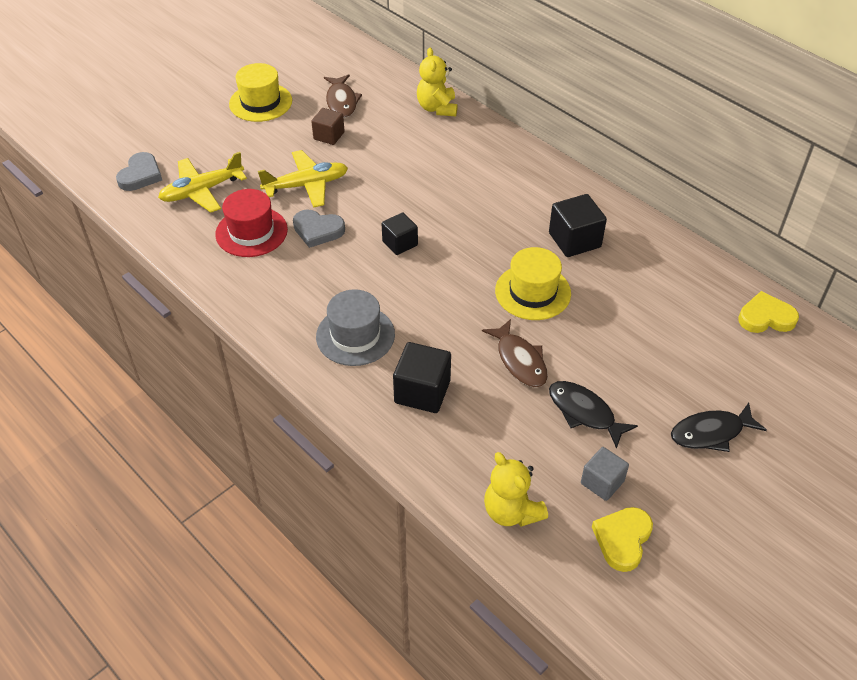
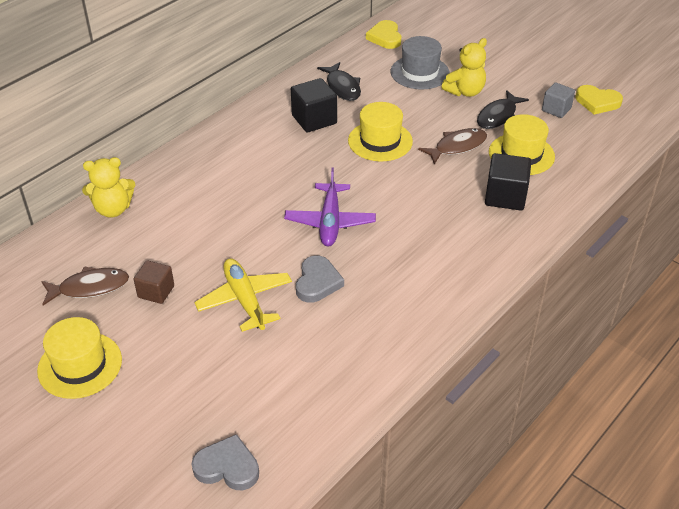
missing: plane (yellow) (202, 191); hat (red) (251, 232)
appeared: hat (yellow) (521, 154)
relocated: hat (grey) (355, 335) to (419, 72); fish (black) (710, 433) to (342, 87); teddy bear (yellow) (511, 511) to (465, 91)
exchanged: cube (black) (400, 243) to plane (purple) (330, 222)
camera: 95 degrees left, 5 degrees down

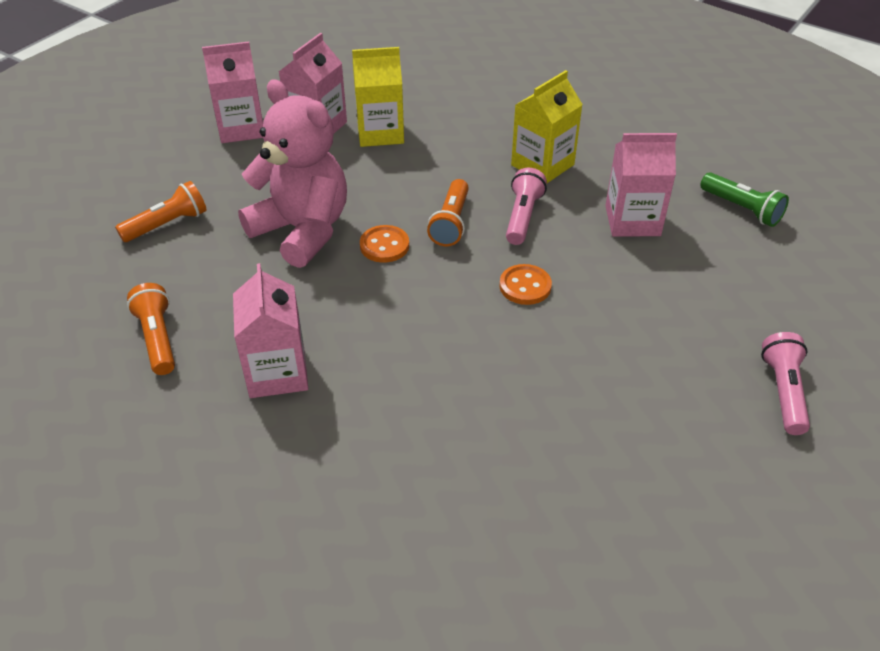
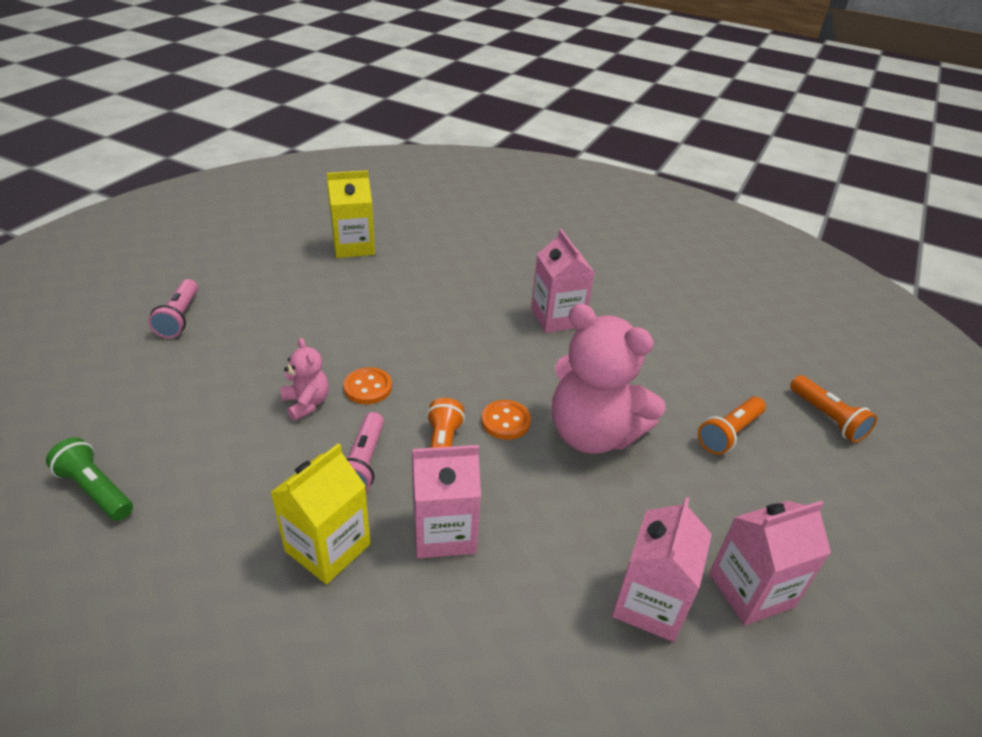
appeared: teddy bear (pink) (306, 403)
relocated: carton (yellow) (380, 133) to (353, 246); carton (pink) (632, 221) to (444, 531); flashlight (orange) (157, 338) to (827, 418)
camera: 170 degrees right, 5 degrees down

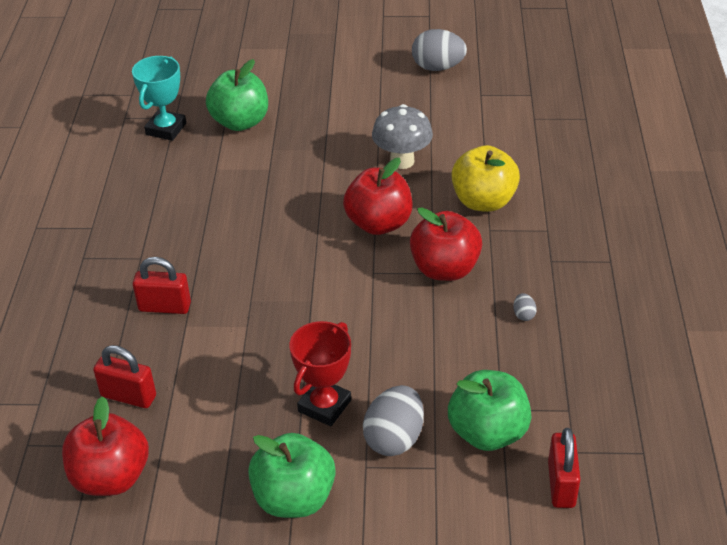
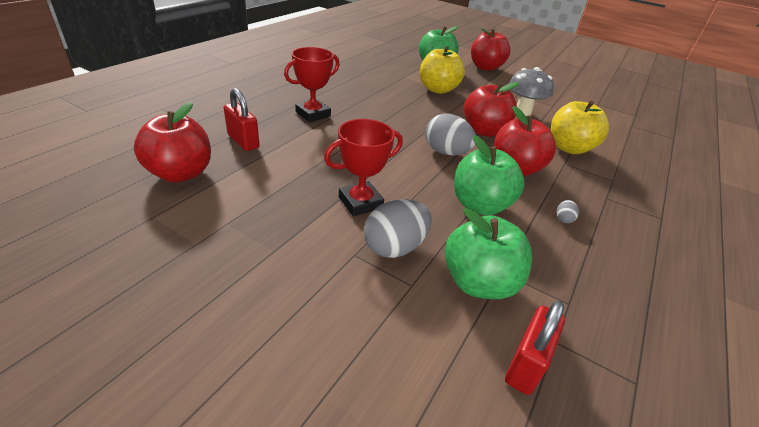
missing: trophy (turquoise) (166, 129)
appeared: apple (red) (485, 67); apple (yellow) (438, 89)
relocated: egg (grey) (437, 67) to (446, 152); apple (green) (294, 498) to (480, 205)
exchanged: padlock (red) (165, 307) to trophy (red) (313, 114)
camera: 25 degrees right, 5 degrees down

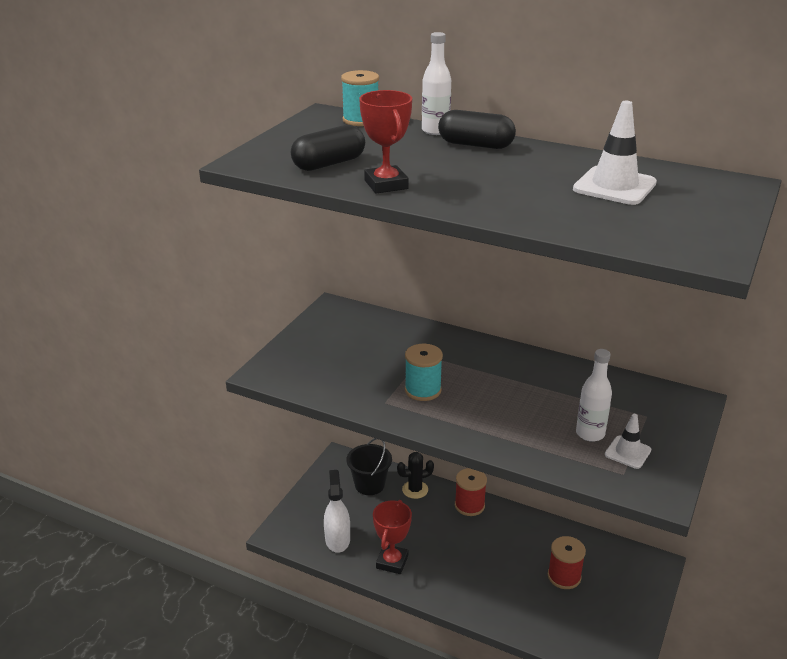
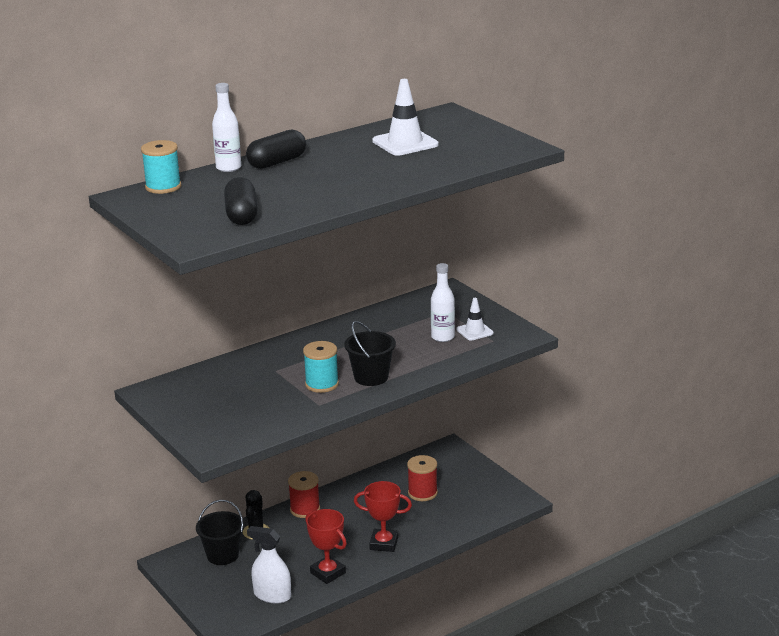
appeared: bucket (black) (371, 377)
relocated: trophy (red) (386, 184) to (384, 543)
camera: 60 degrees left, 5 degrees down

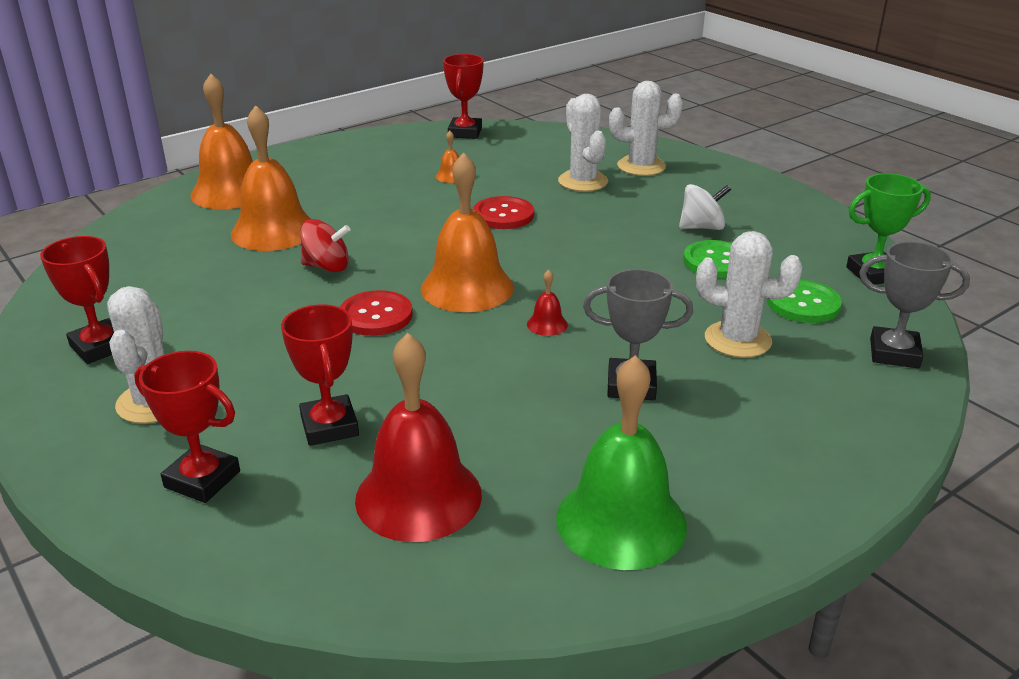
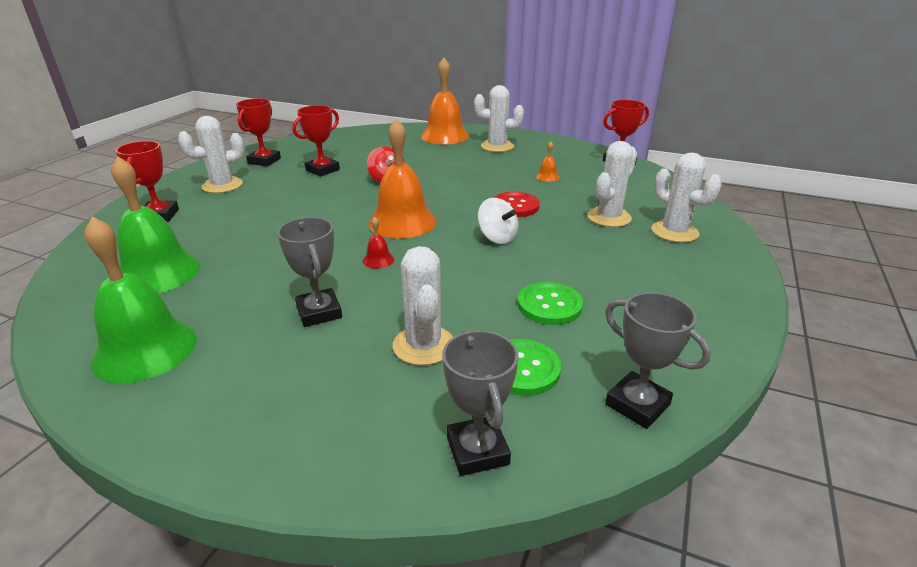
missing: bell (orange) (273, 231); button (red) (376, 315)
appeared: cactus (white) (497, 146)
relocated: spinning top (white) (702, 227) to (497, 237); trophy (red) (329, 426) to (322, 170)
colour: trophy (green) (873, 274) to trophy (grey) (637, 404); bell (red) (418, 496) to bell (green) (158, 273)
camera: 60 degrees right, 0 degrees up

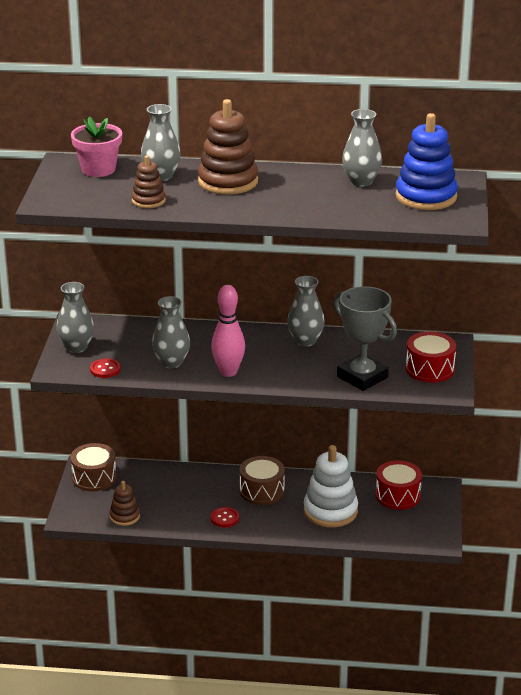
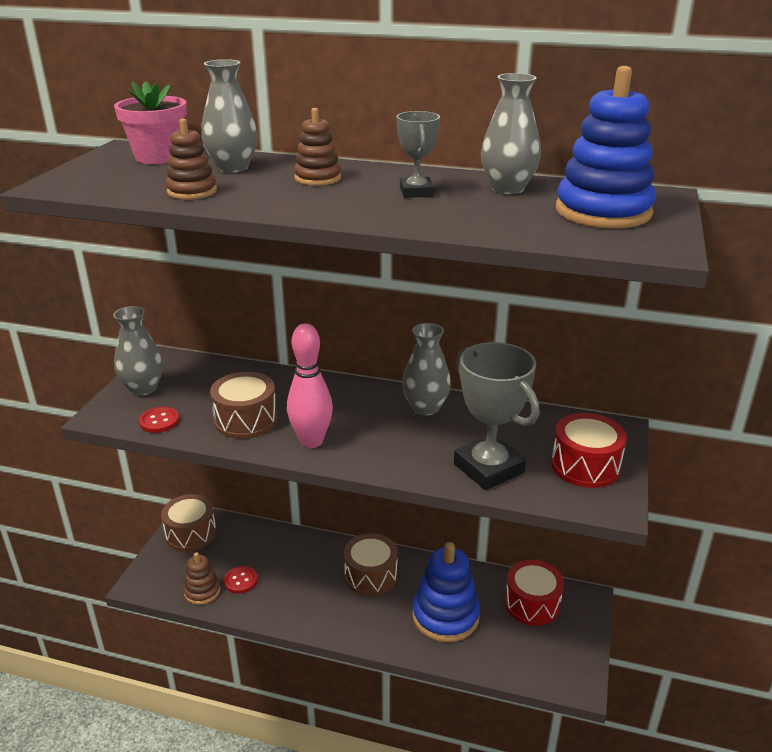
appeared: trophy (grey) (416, 192)
relocated: button (red) (224, 518) to (240, 581)
exchanged: vase (grey) (171, 362) to drum (brown) (246, 420)
colour: stacking toy (white) (330, 511) to stacking toy (blue) (445, 616)
size: stacking toy (brown) (228, 181) = (317, 178) x0.55
camera: 10 degrees right, 0 degrees up

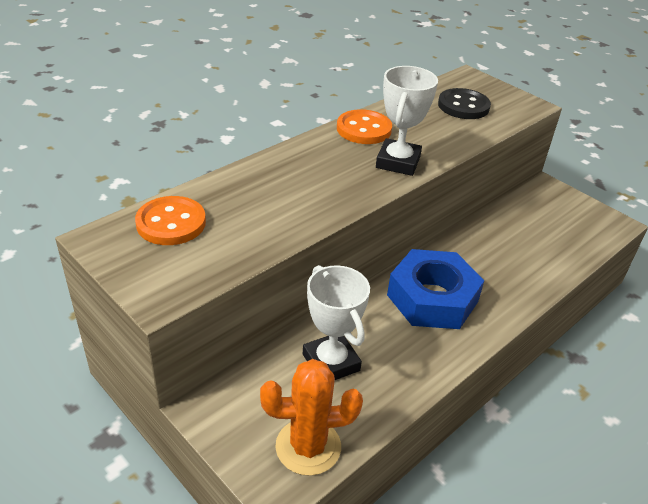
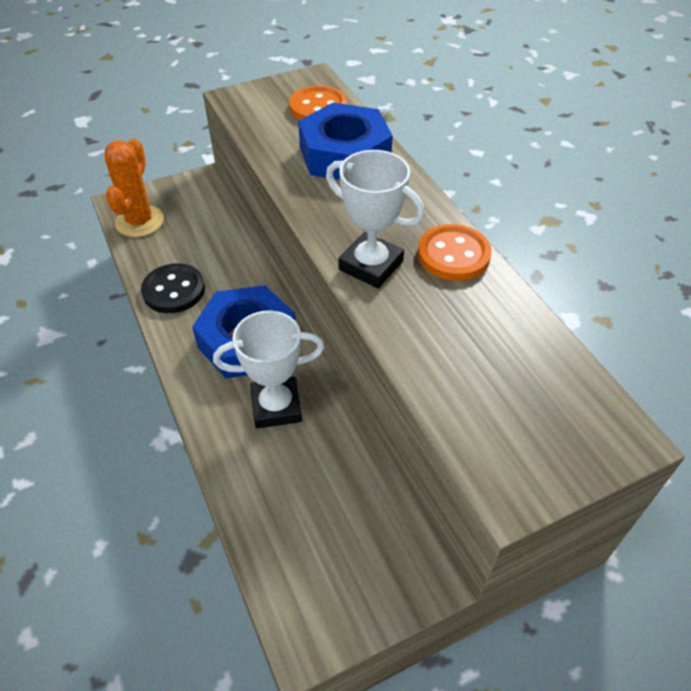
appeared: nut (blue) (344, 154)
relocated: button (black) (463, 106) to (174, 290); trophy (white) (331, 362) to (276, 406)
camera: 110 degrees right, 10 degrees up

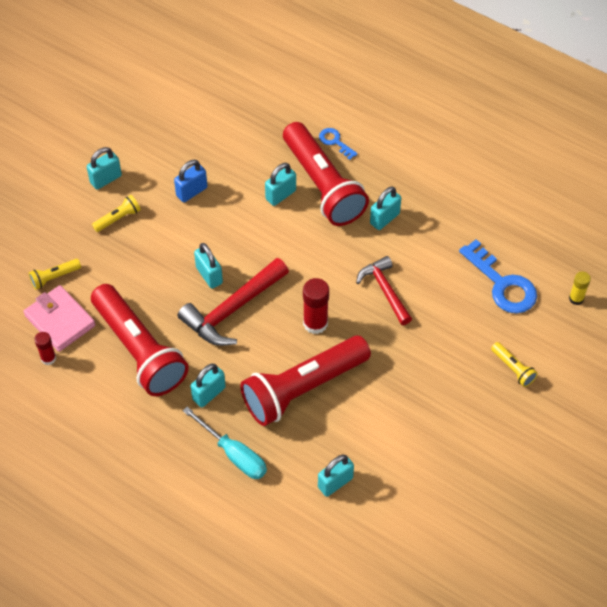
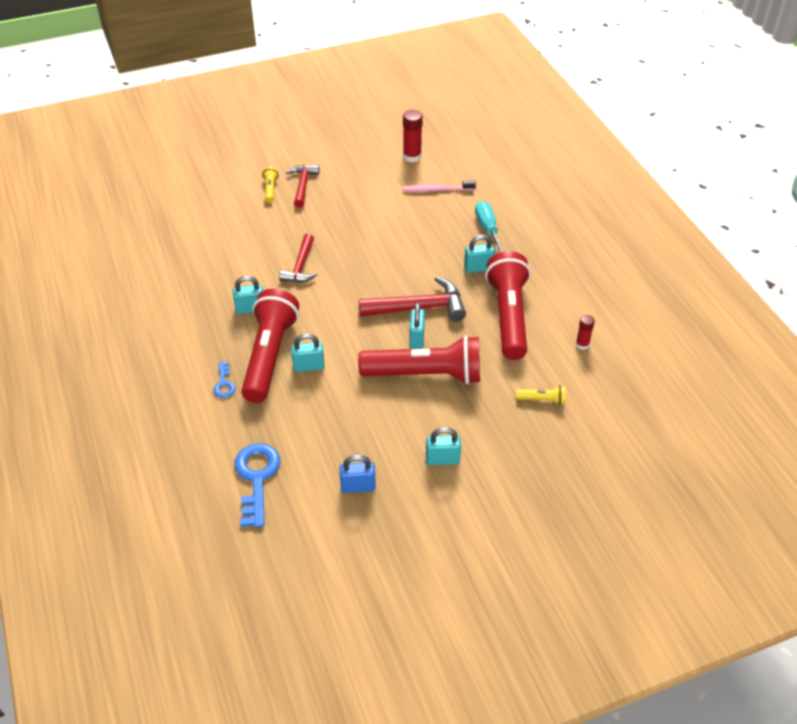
missing: flashlight (yellow) (118, 218); glue stick (yellow) (576, 298); wallet (pink) (60, 320)
appeared: hammer (red) (303, 185)
relocated: padlock (blue) (191, 191) to (358, 486); key (blue) (502, 284) to (257, 478); glue stick (red) (315, 323) to (412, 156); flashlight (red) (303, 388) to (425, 374)
exchanged: padlock (turquoise) (335, 482) to toothbrush (pink) (437, 190)
camera: 145 degrees left, 10 degrees down

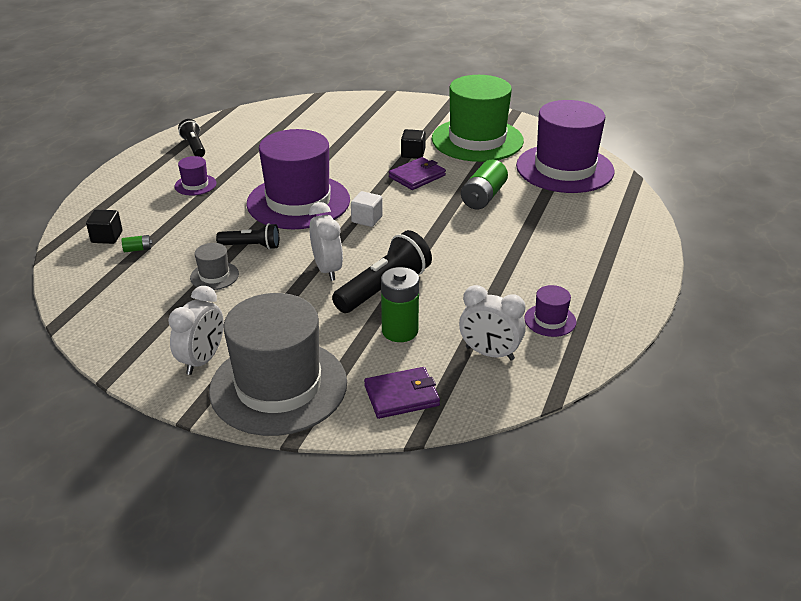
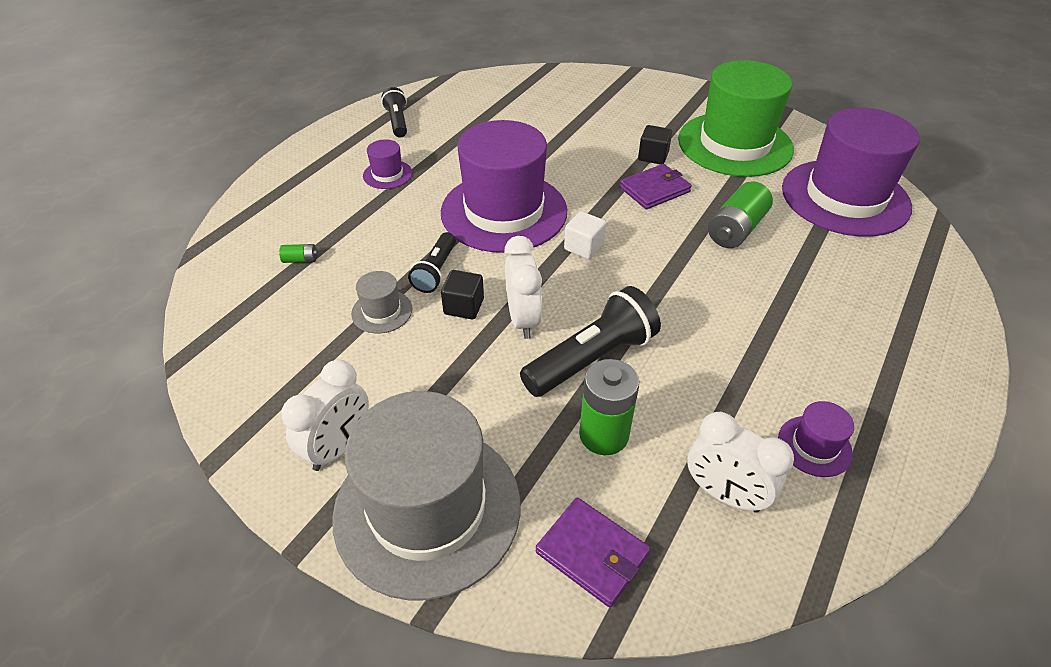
relocated: cube (black) (107, 237) to (464, 306)
spun: flashlight (black) (252, 246) = (436, 271) 90 degrees clockwise; wallet (purple) (401, 395) = (592, 553) 45 degrees clockwise
camera: 10 degrees right, 10 degrees up

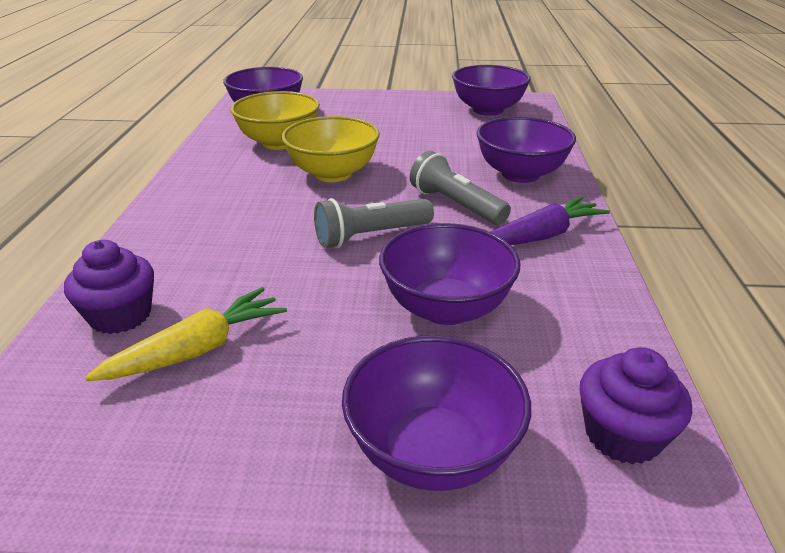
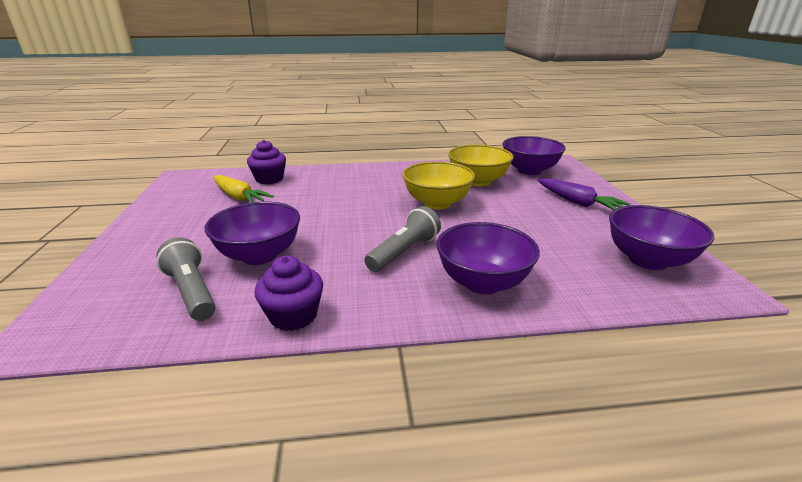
missing: bowl (purple) (432, 451)
relocated: carrot (purple) (543, 235) to (578, 203); flashlight (grey) (371, 236) to (192, 292); cupcake (purple) (622, 435) to (293, 315)
camera: 80 degrees right, 5 degrees down

